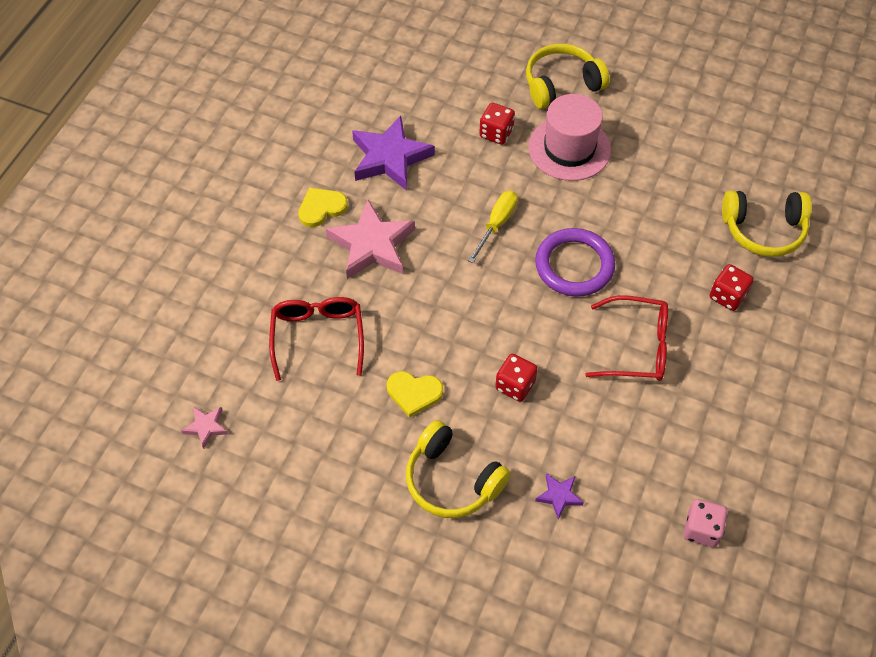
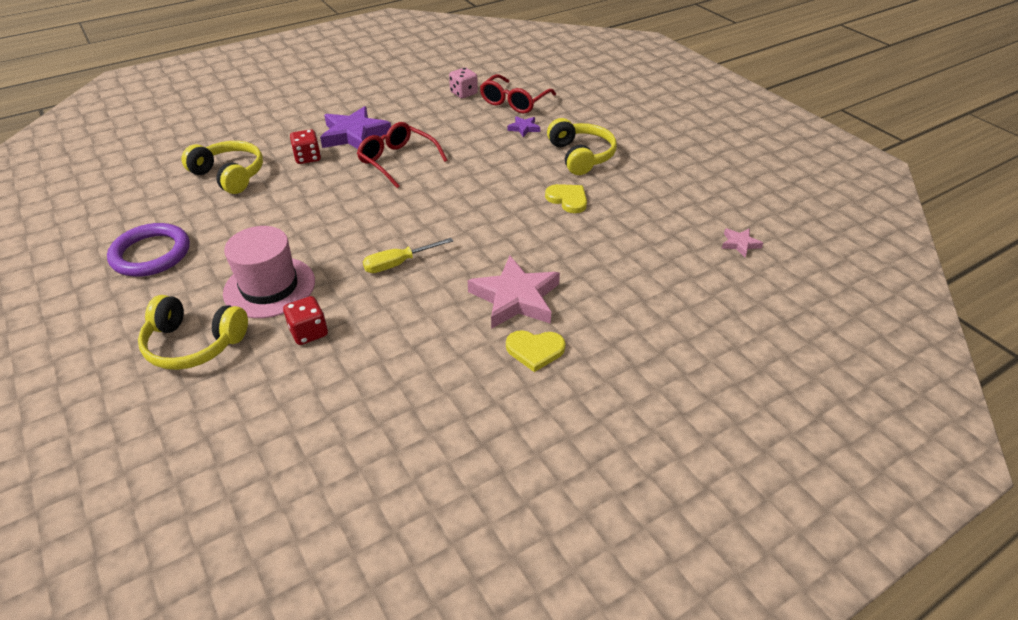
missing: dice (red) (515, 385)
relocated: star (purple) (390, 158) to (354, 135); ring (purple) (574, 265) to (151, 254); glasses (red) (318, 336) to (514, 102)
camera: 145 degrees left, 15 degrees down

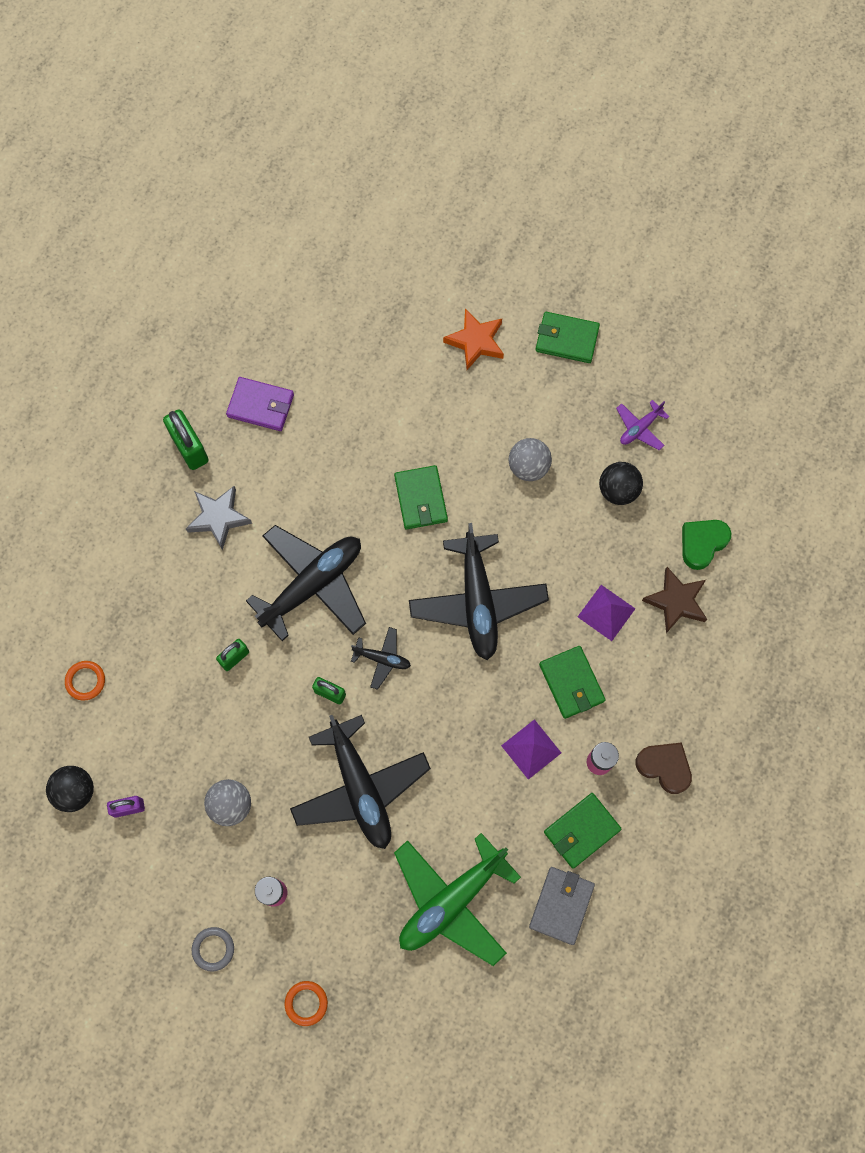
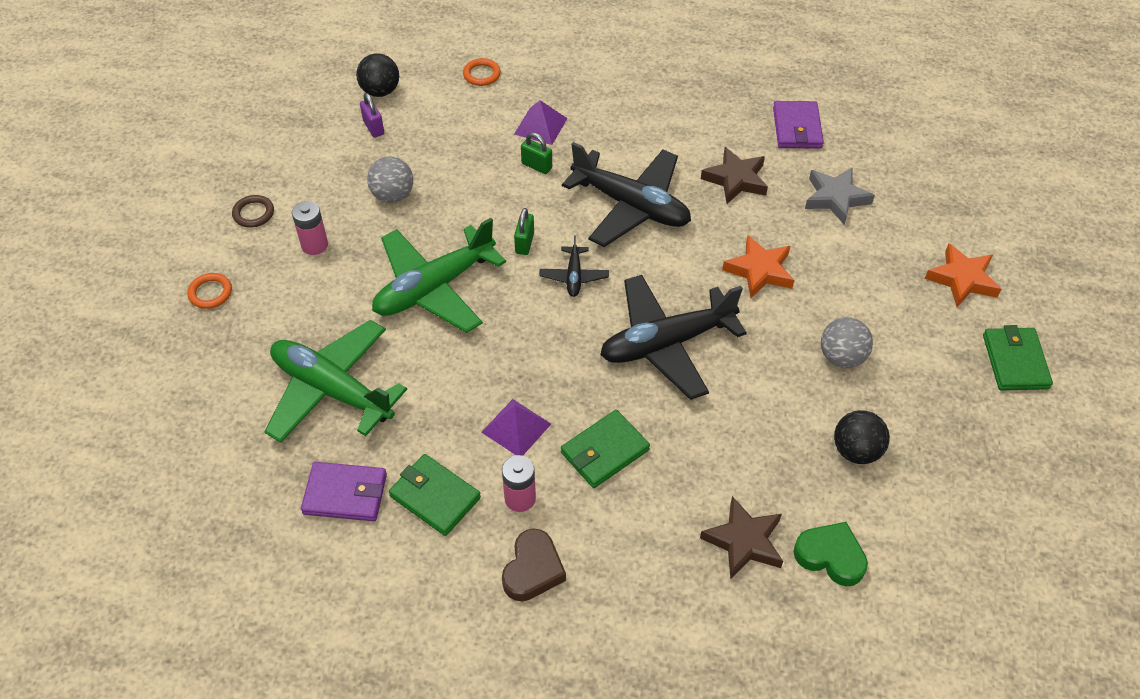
missing: plane (purple) (640, 428); padlock (green) (189, 448)
appeared: star (brown) (736, 179)
relocated: star (grey) (219, 518) to (836, 198); pyramid (purple) (606, 612) to (540, 126)
exchanged: wallet (green) (420, 499) to star (orange) (759, 270)
colour: plane (black) (360, 787) to plane (green) (434, 288); wallet (grey) (561, 905) to wallet (purple) (345, 494); ring (grey) (213, 949) to ring (brown) (253, 213)
camera: 75 degrees right, 20 degrees down

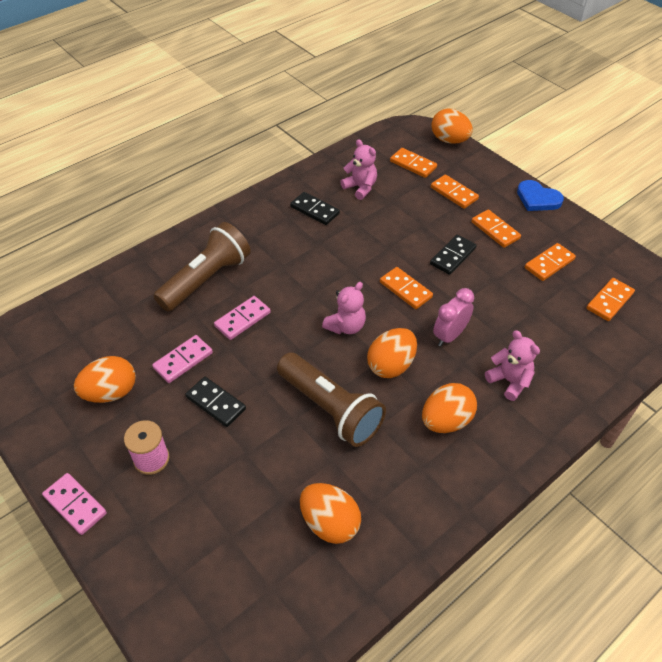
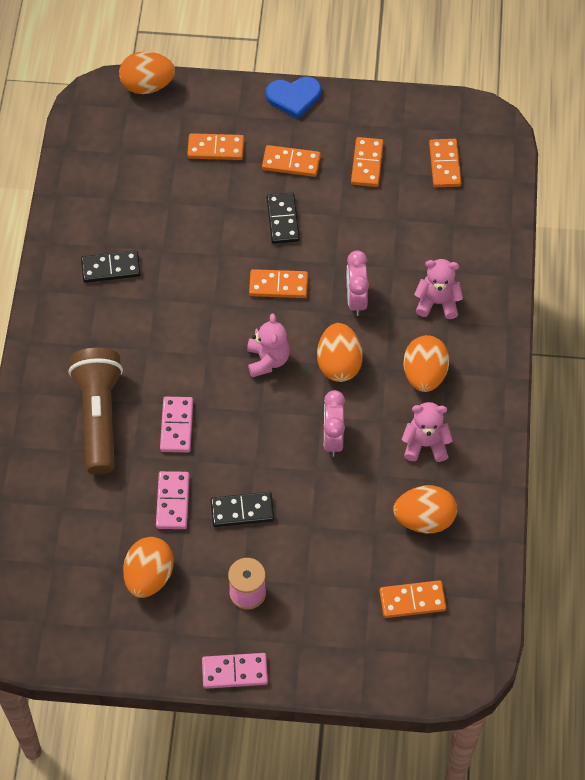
relocated: teddy bear (pink) (360, 188) to (425, 444); domino (orange) (413, 164) to (412, 600)
exchanged: flashlight (brown) (330, 409) to clock (pink) (333, 439)
camera: 45 degrees left, 10 degrees up

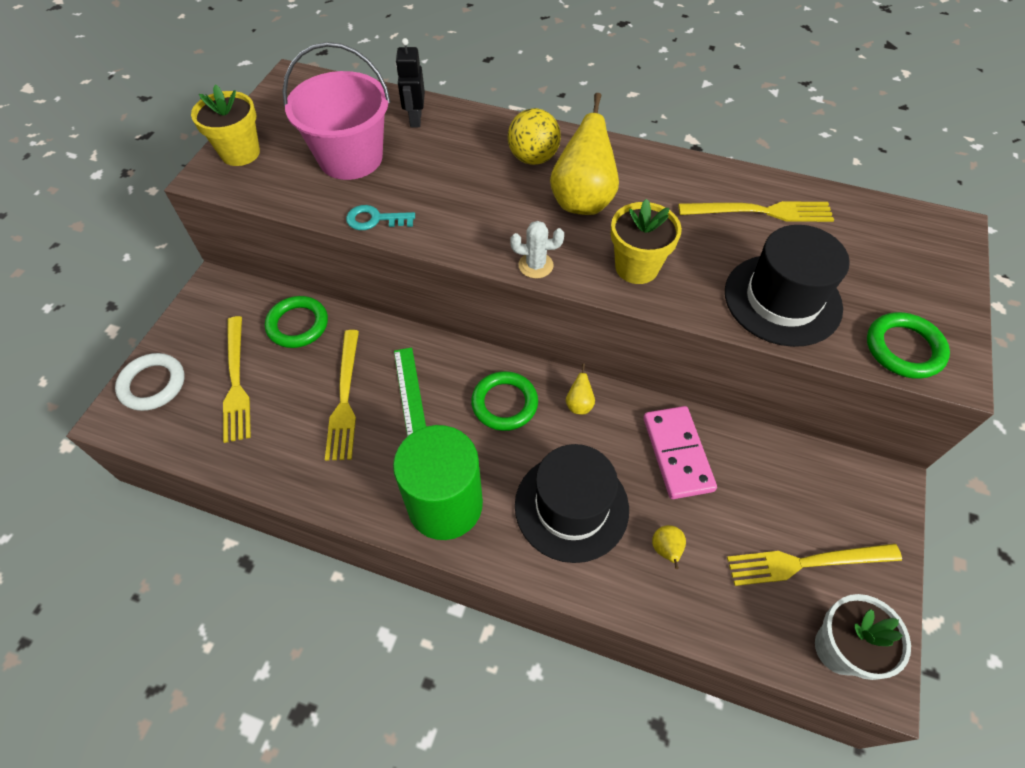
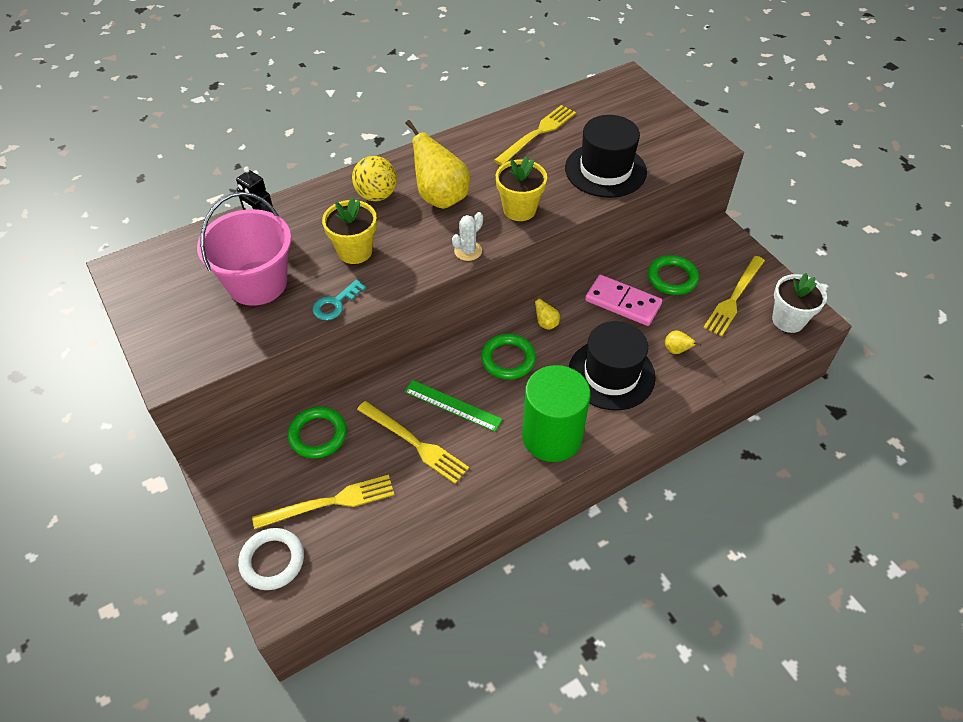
relocated: flower pot (yellow) (240, 153) to (355, 251); ring (green) (903, 349) to (672, 278)
spun: fork (yellow) (236, 382) = (330, 502) 45 degrees counterclockwise
camera: 50 degrees left, 5 degrees down

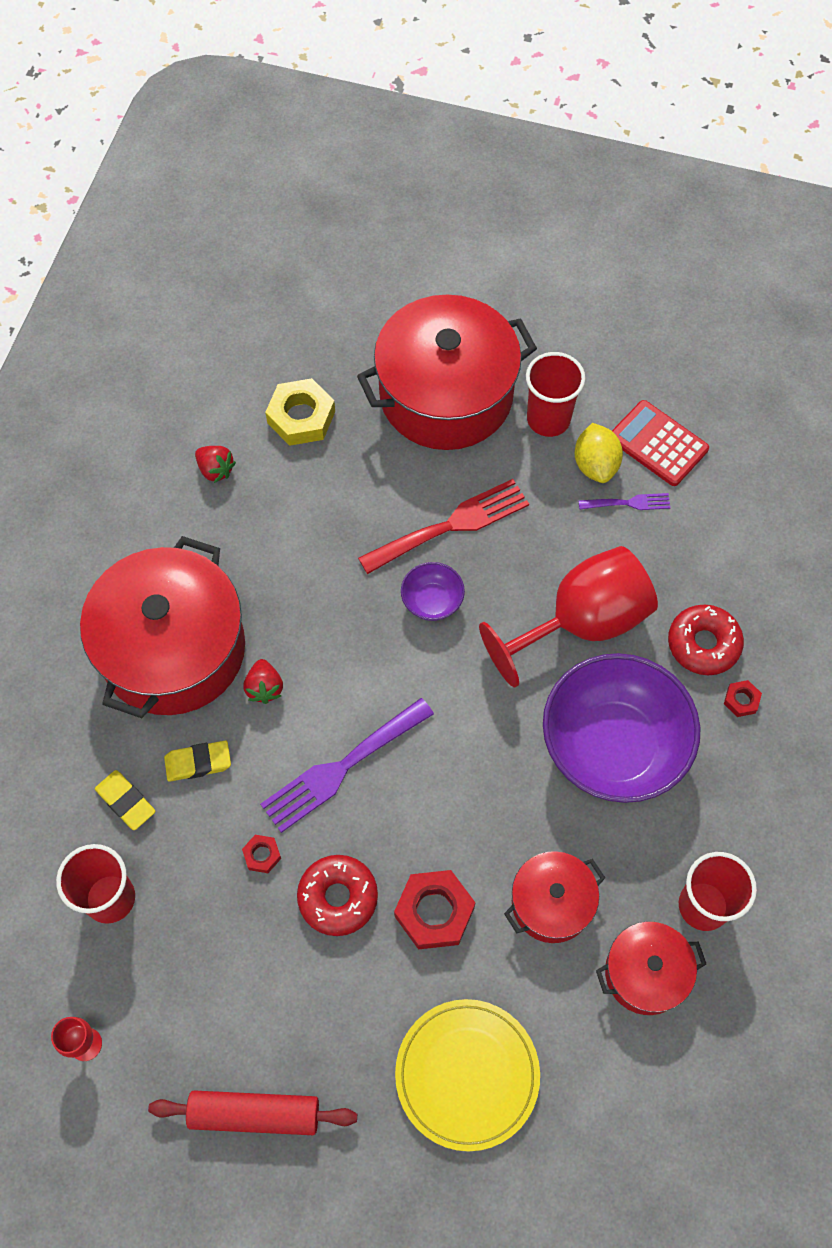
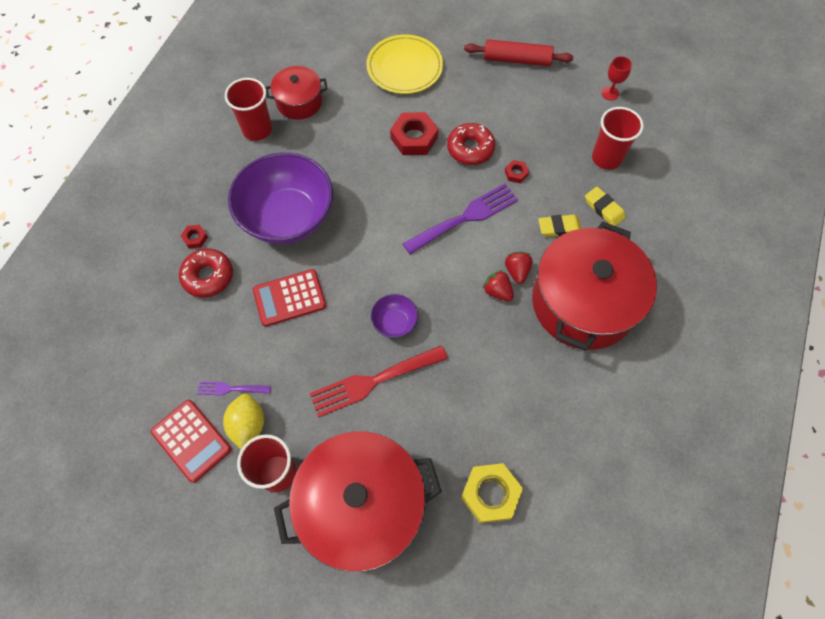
missing: pot (red) (551, 903)
relocated: strawberry (red) (215, 470) to (497, 291)
exchanged: goblet (red) (581, 623) to calculator (red) (289, 298)
camera: 175 degrees left, 0 degrees up

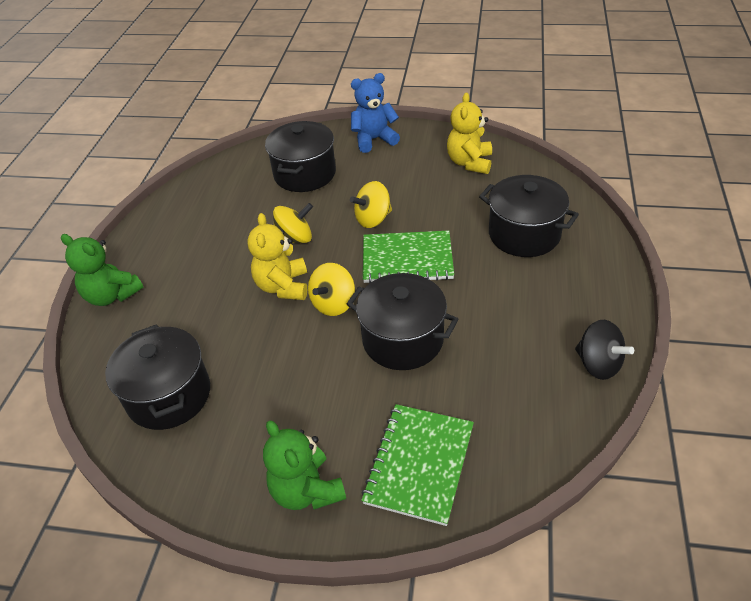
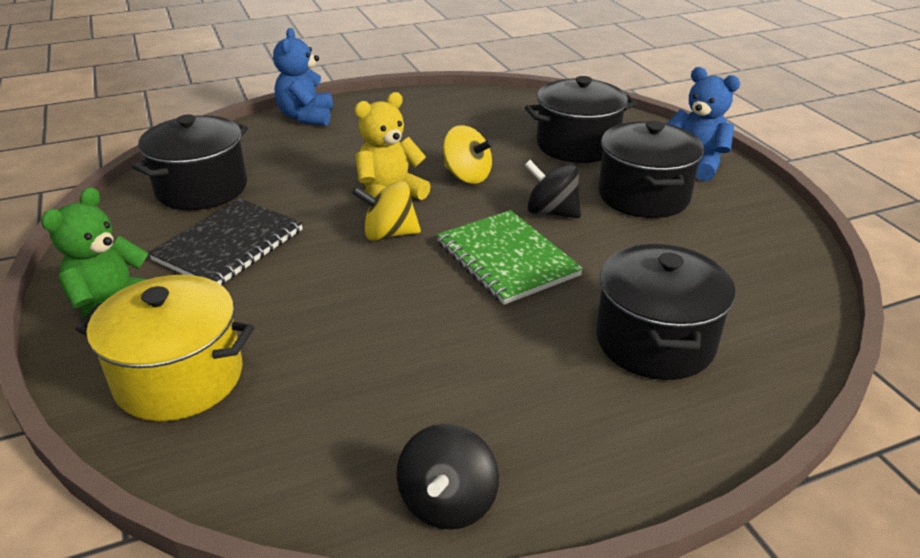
missing: teddy bear (yellow) (469, 163)
appeared: notebook (black) (229, 245)
relocated: pot (black) (403, 339) to (643, 196)
exchanged: notebook (green) (419, 464) to pot (yellow) (179, 378)
colour: spinning top (yellow) (373, 219) to spinning top (black) (551, 212); teddy bear (green) (112, 295) to teddy bear (blue) (306, 117)
camera: 55 degrees right, 10 degrees down

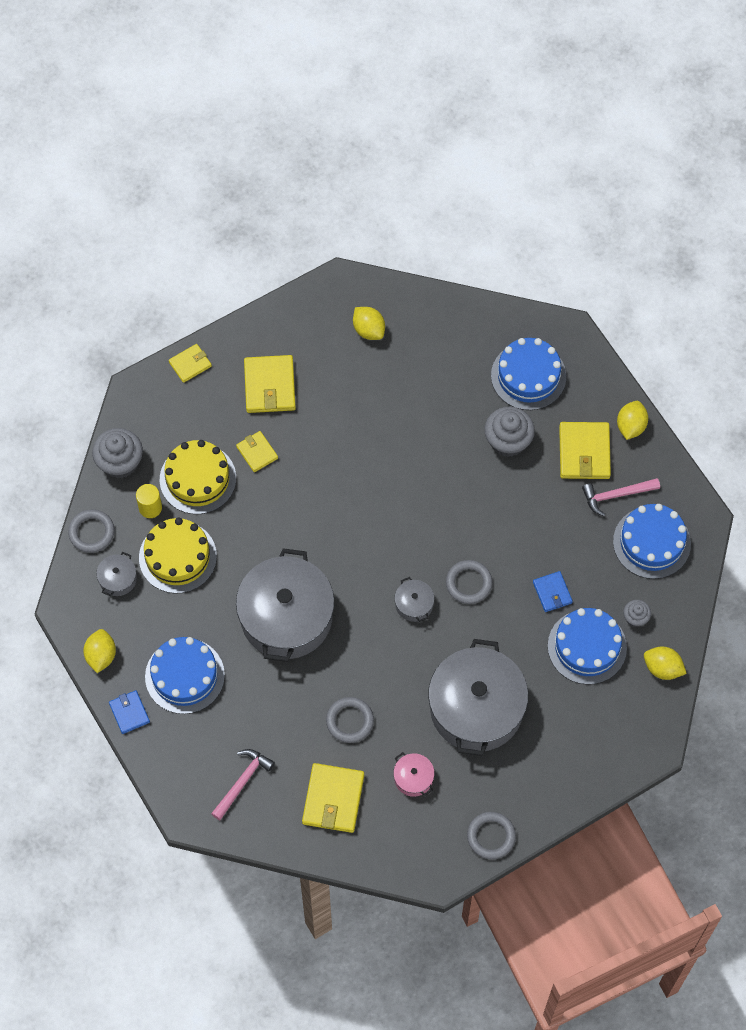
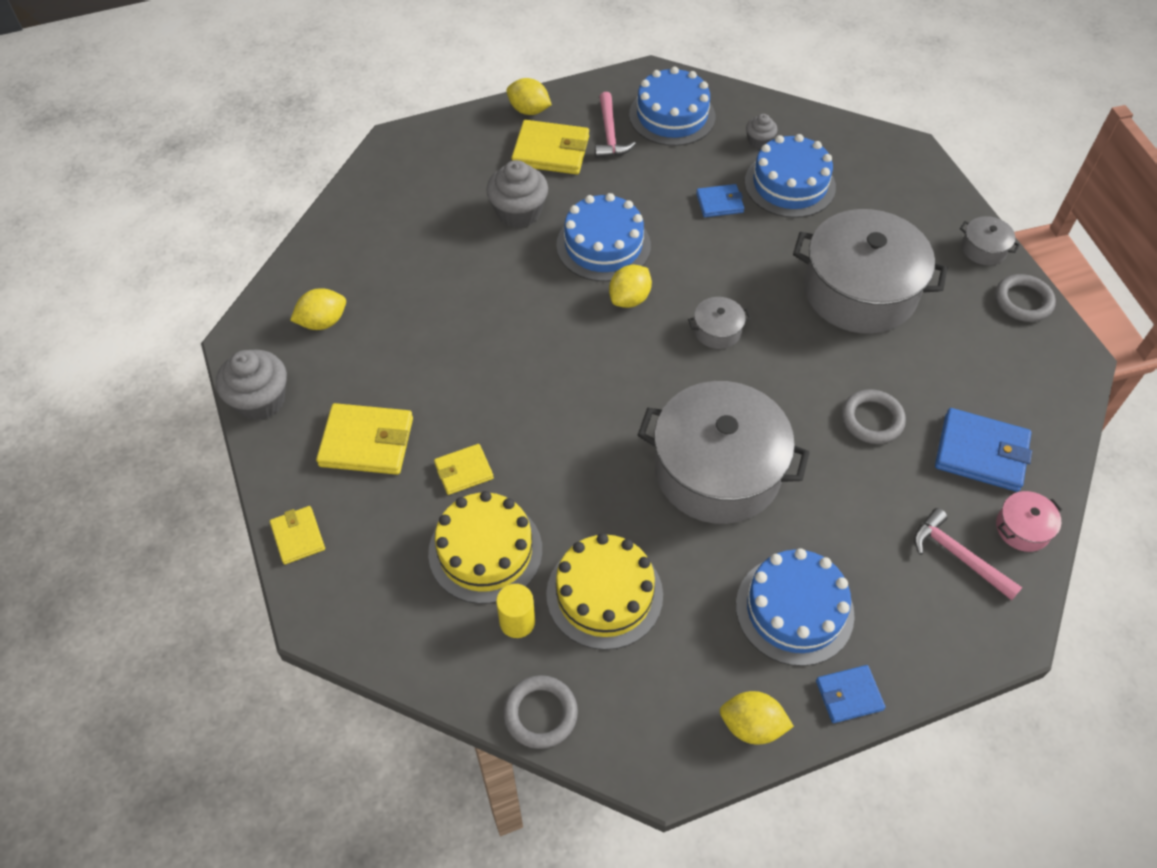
missing: ring (grey) (468, 583)
relocated: cake (blue) (528, 376) to (603, 245); cupcake (grey) (120, 462) to (260, 400); pot (grey) (118, 579) to (983, 249); lemon (yellow) (662, 668) to (629, 299); pot (pink) (413, 778) to (1022, 528)
colour: wallet (yellow) (333, 799) to wallet (blue) (981, 452)
camera: 80 degrees left, 10 degrees down

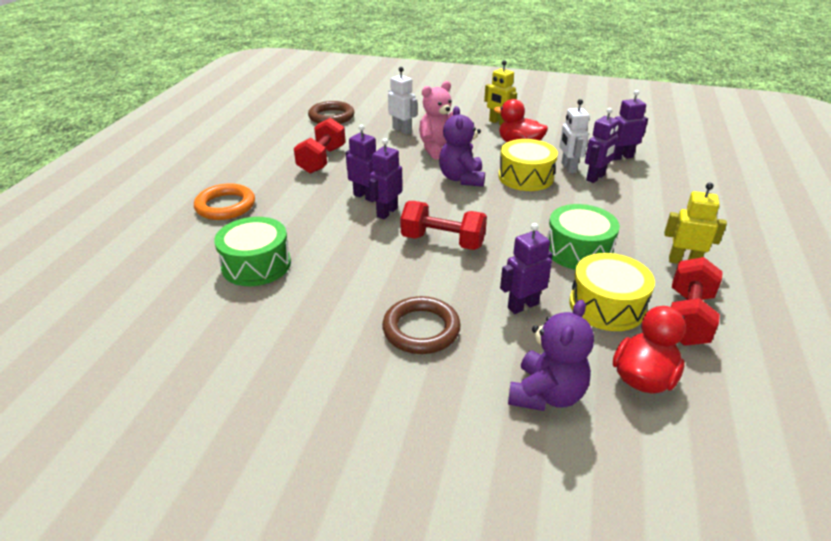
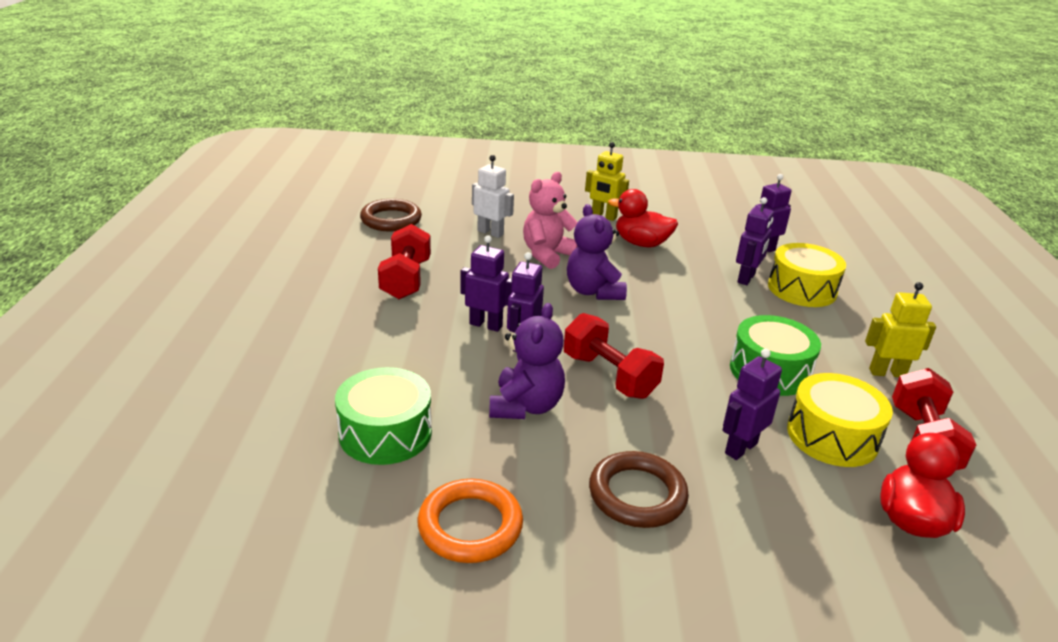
missing: robot (white) (568, 168)
relocated: drum (yellow) (525, 177) to (802, 289); ring (orange) (225, 206) to (470, 526); teddy bear (purple) (546, 394) to (526, 406)
spun: dumbbell (red) (443, 241) = (609, 376) 45 degrees clockwise
camera: 15 degrees left, 5 degrees down

